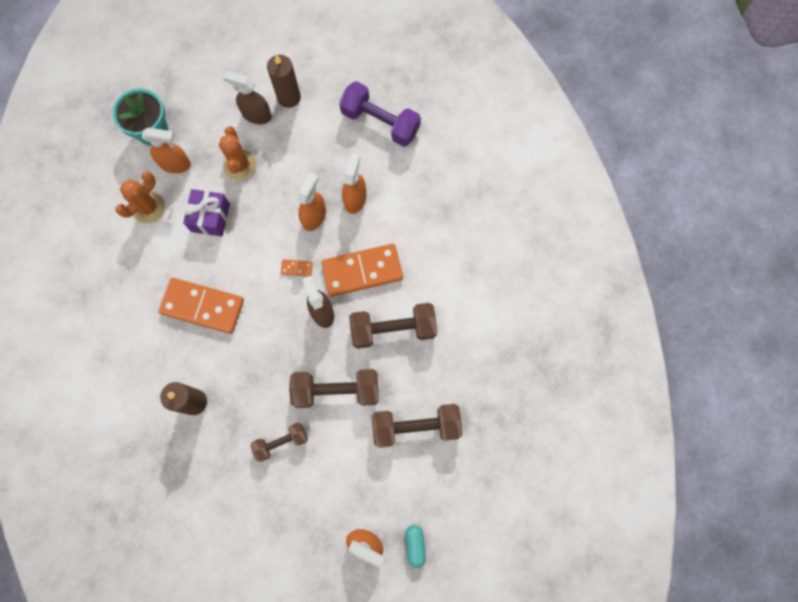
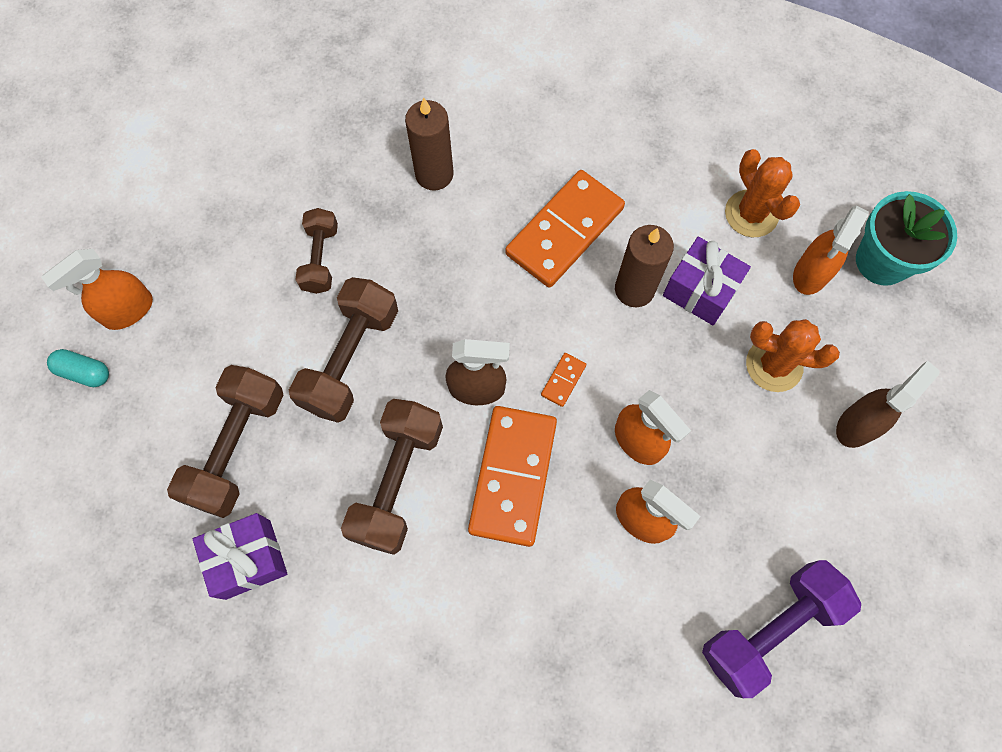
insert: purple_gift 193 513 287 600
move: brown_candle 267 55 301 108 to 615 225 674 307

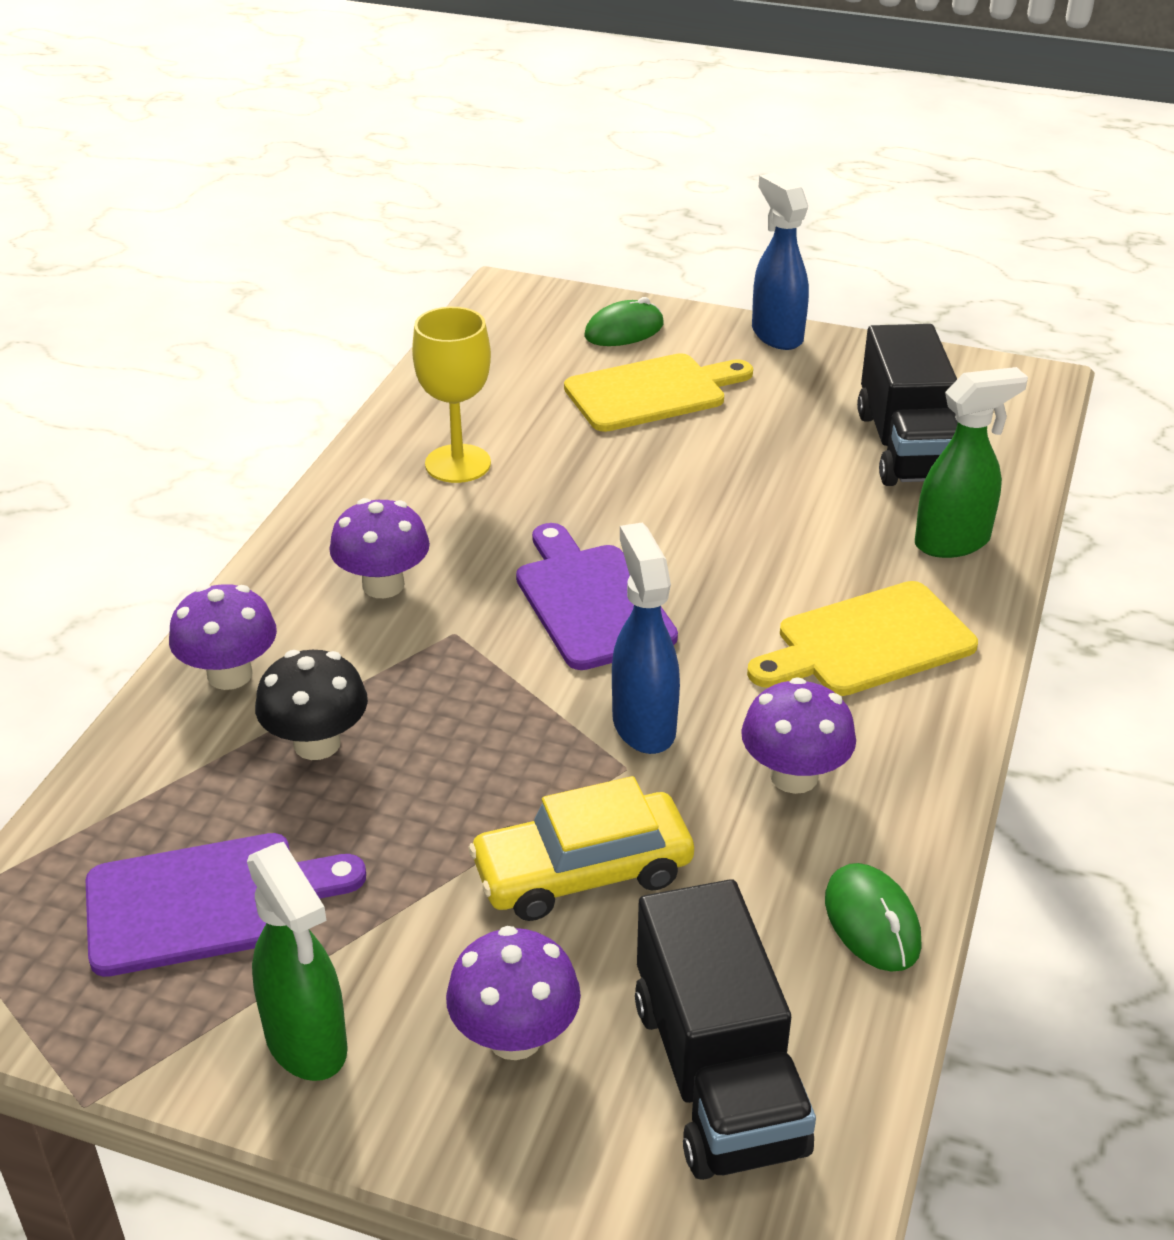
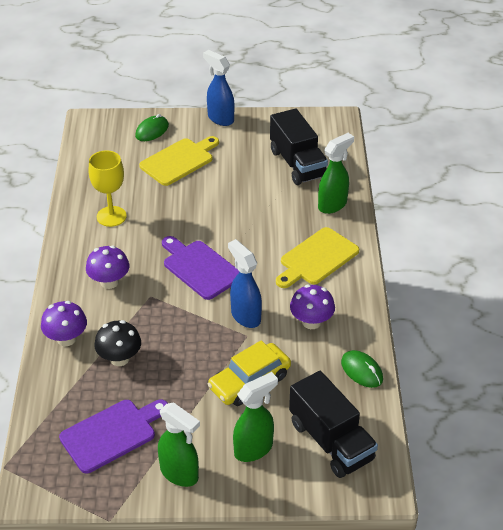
replace: purple_mushroom 446 926 581 1060 to green_spray_bottle 233 372 278 462

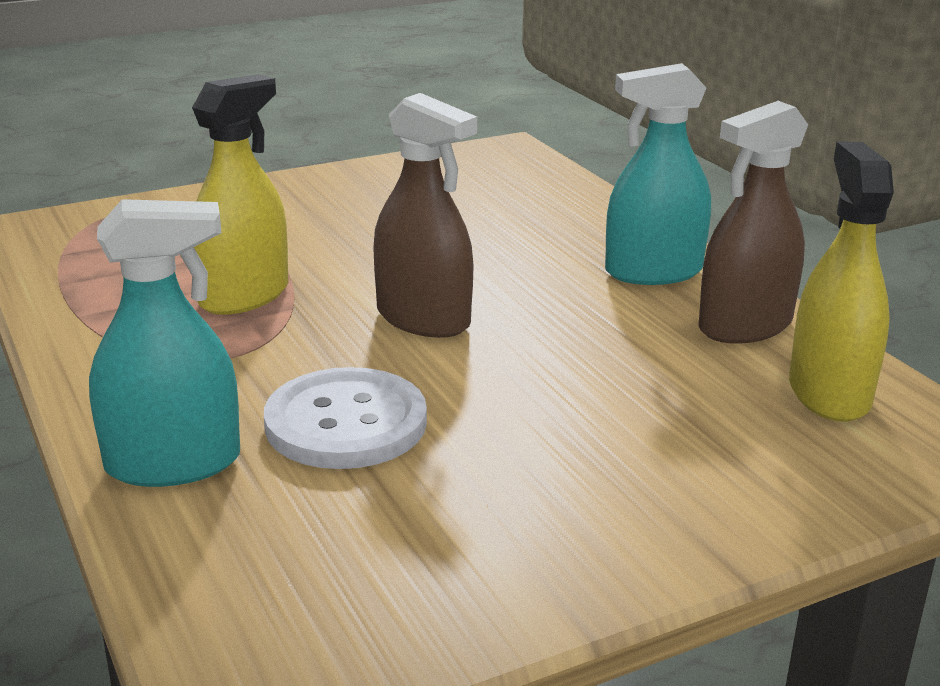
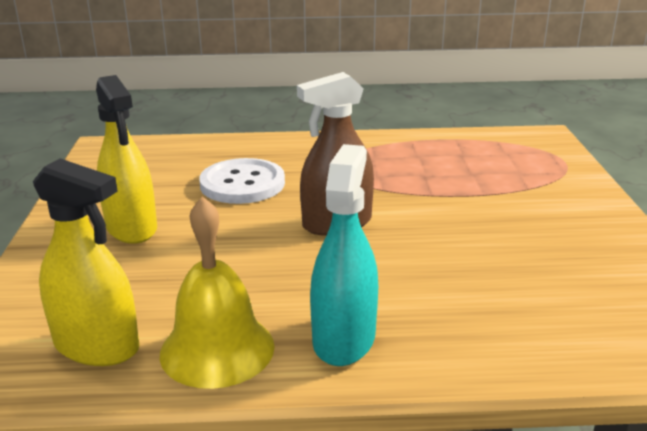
delete: turquoise_spray_bottle 89 199 240 487
move: yellow_spray_bottle 192 74 288 315 to 96 75 157 244
replace: brown_spray_bottle 698 101 808 344 to yellow_bell 160 196 275 389

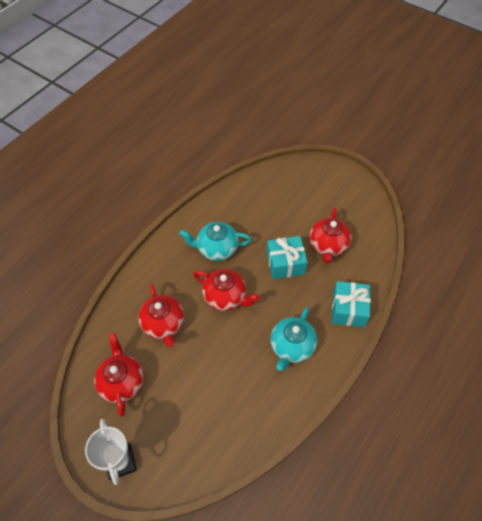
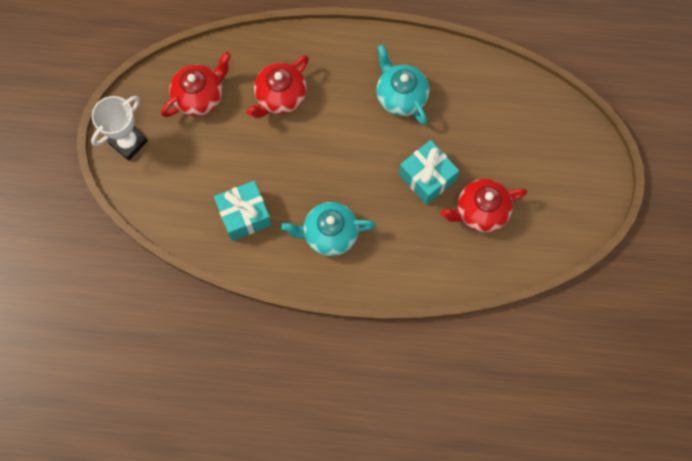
delete: red_teapot 193 269 260 311
move: turquoise_gift 332 281 371 327 to 214 181 272 241

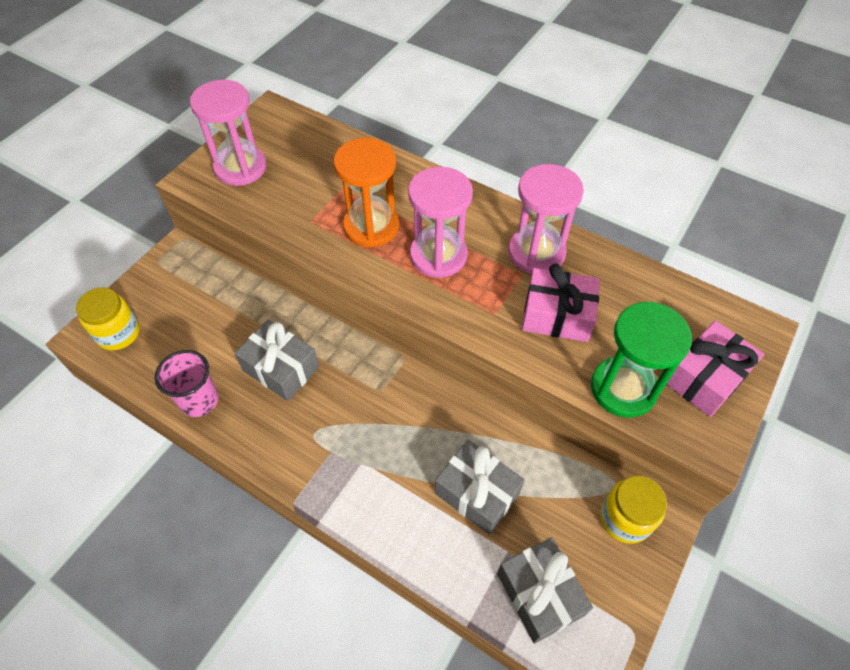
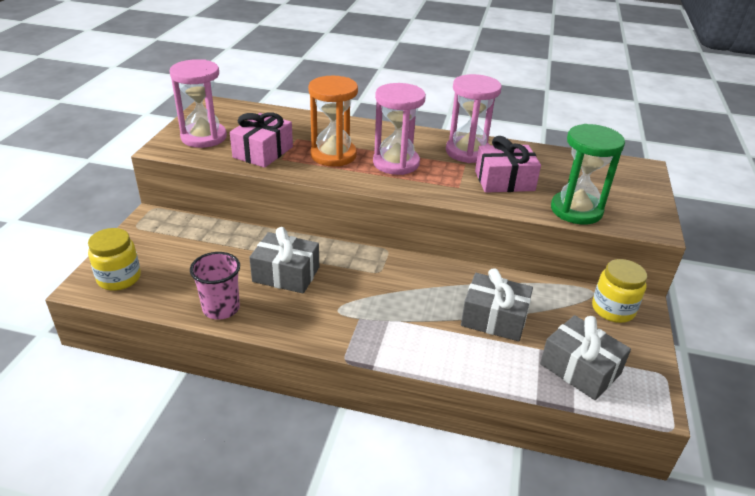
move: pink_gift 666 321 764 417 to 230 113 293 168

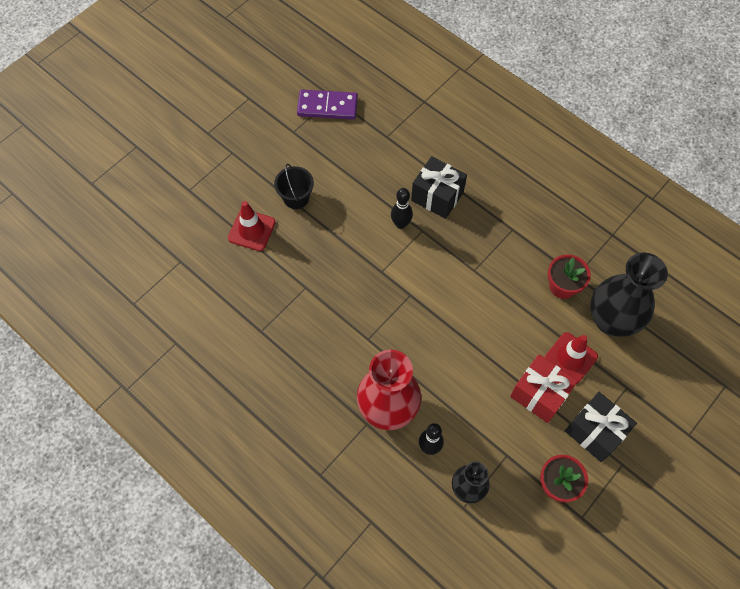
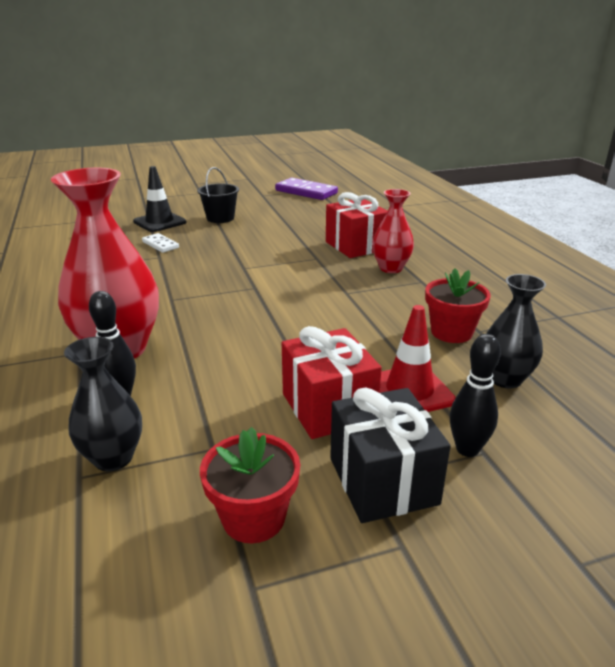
insert: red_vase 372 189 414 273; white_domino 142 233 179 253
move: black_bowling_pin 391 188 413 229 to 450 334 501 457
recolor: black_gift 411 156 467 219 to red_gift 326 192 387 258; red_traffic_cone 228 201 276 251 to black_traffic_cone 133 166 186 232
resize: black_vase 590 253 668 337 = 486 274 546 389 x0.57

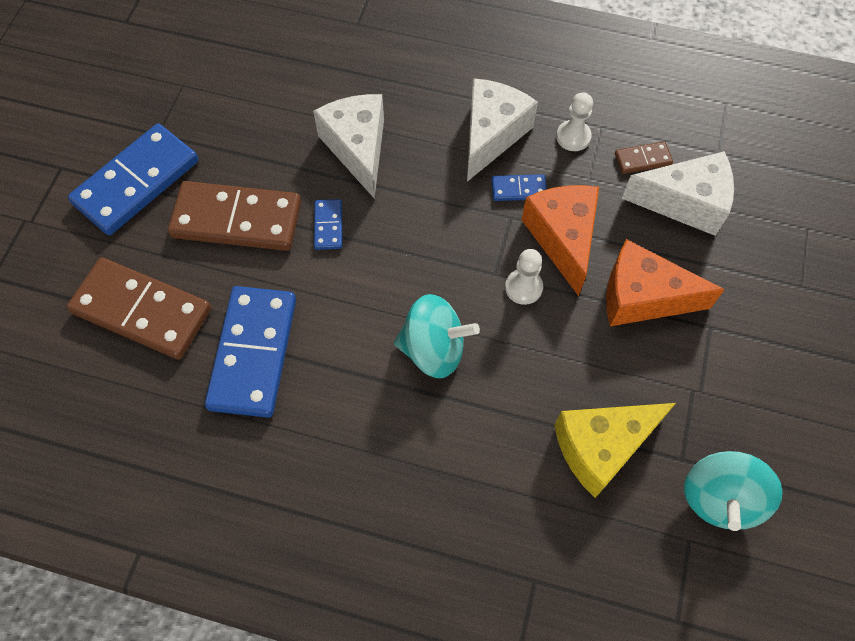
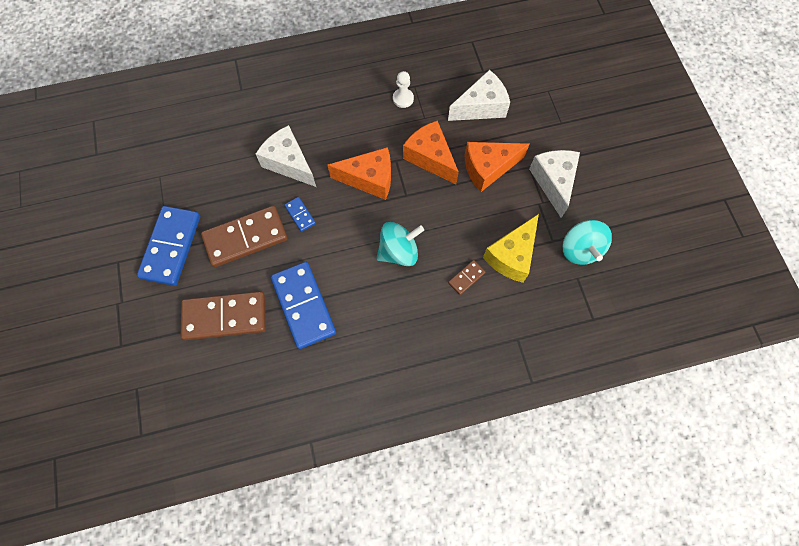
delete: blue_domino 491 174 547 201; white_pawn 505 249 543 305
insert: orange_cheese 328 147 391 200
move: white_cheese 467 78 538 182 to 529 150 580 218; brown_domino 615 142 673 174 to 448 260 485 295

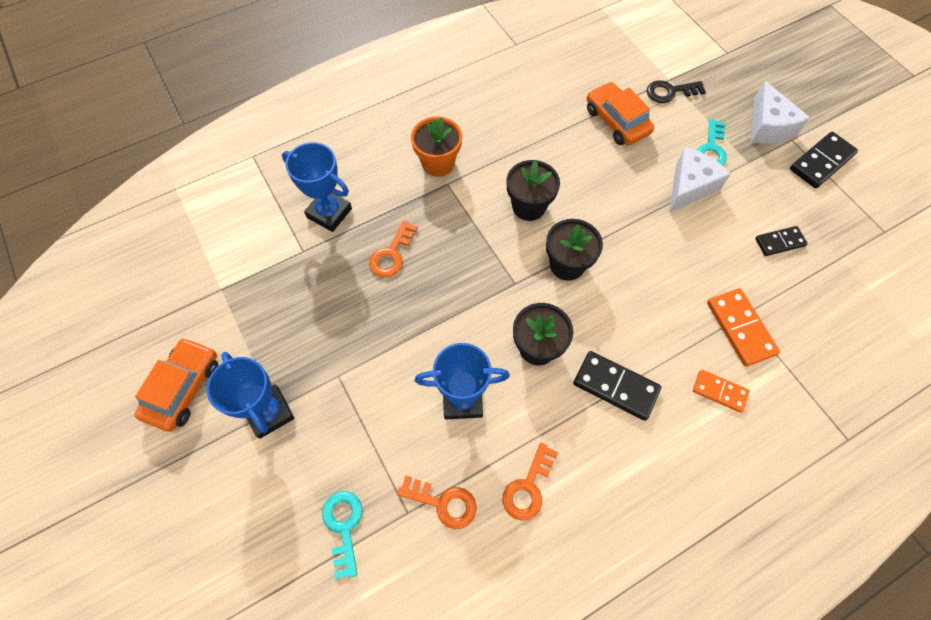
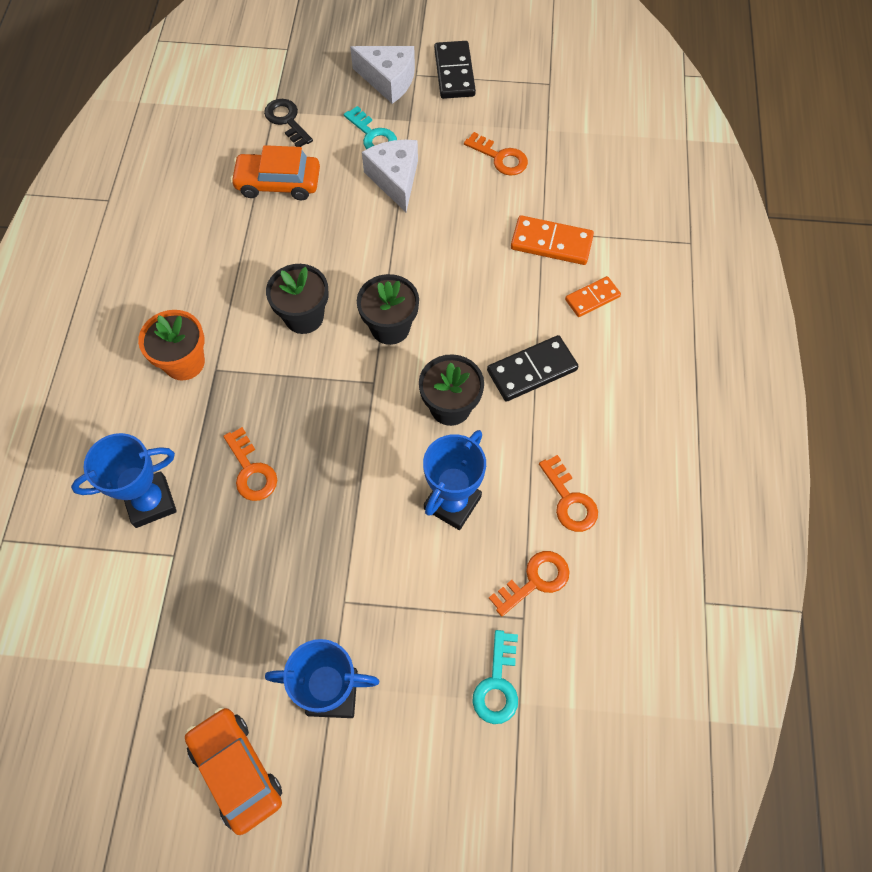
replace: black_domino 755 226 808 256 to orange_key 464 132 528 176
rotate: black_key 647 80 706 103 = 264 99 313 147 120 degrees clockwise; turquoise_key 322 491 363 579 = 472 630 518 724 105 degrees counterclockwise

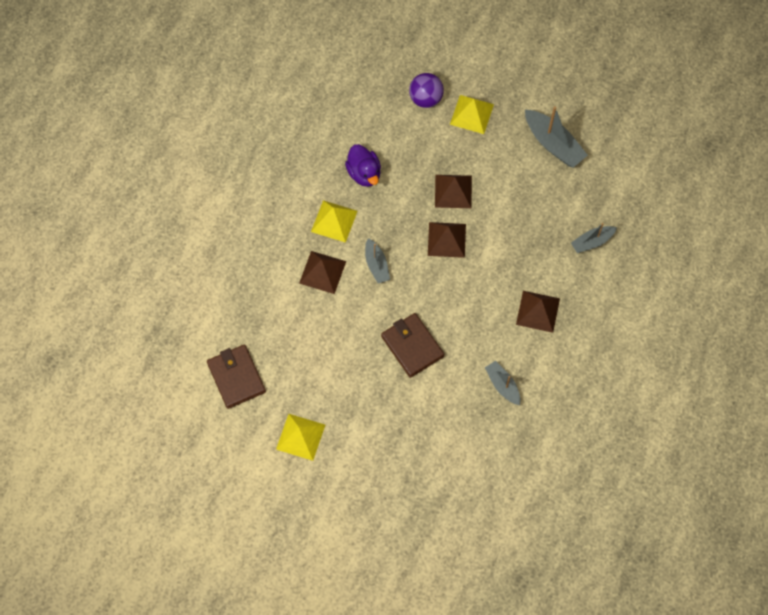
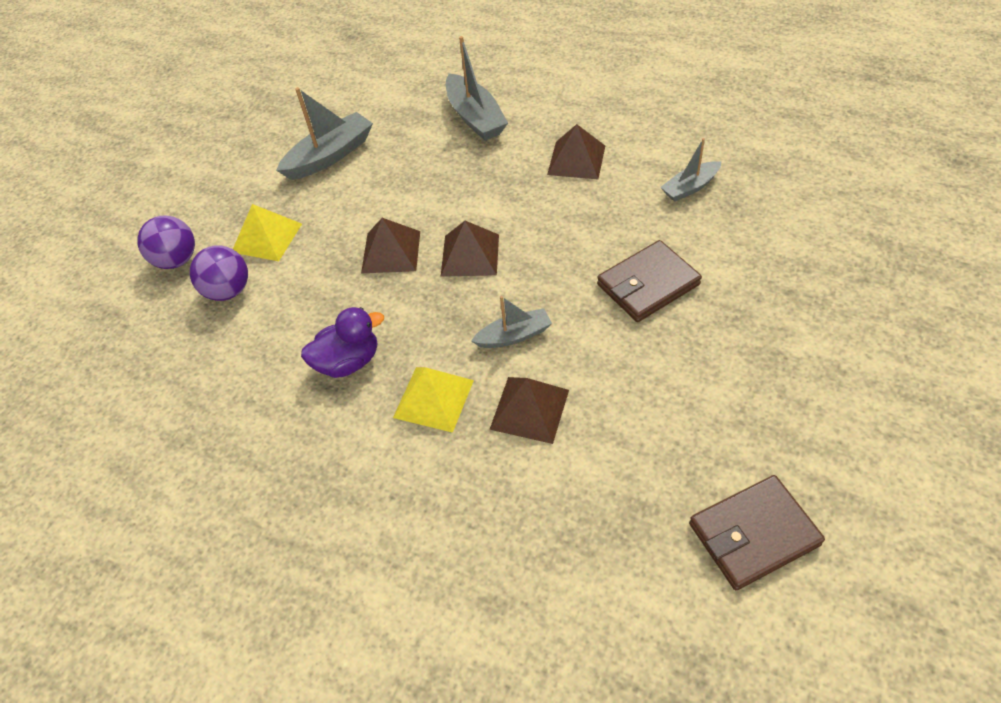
delete: yellow_pyramid 276 414 325 461
insert: purple_ball 137 215 195 269
resize: grey_boat 571 223 617 253 = 446 36 508 141 x1.63

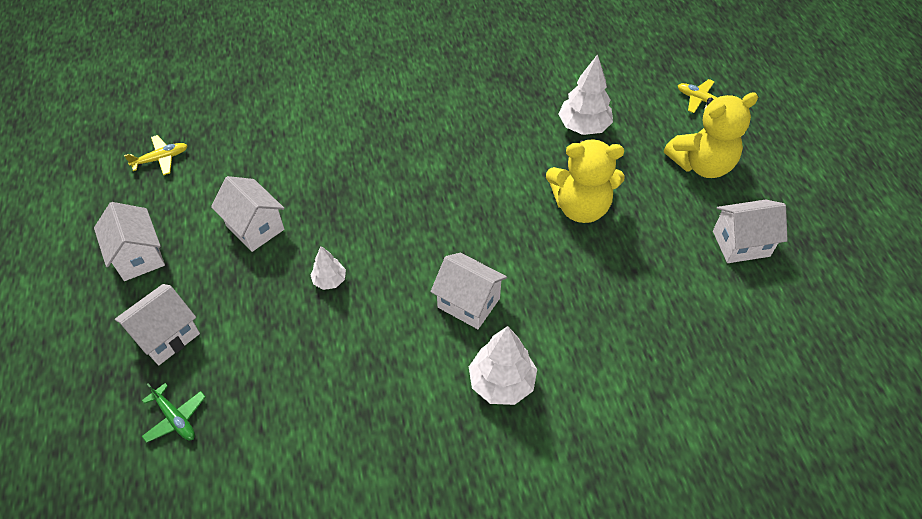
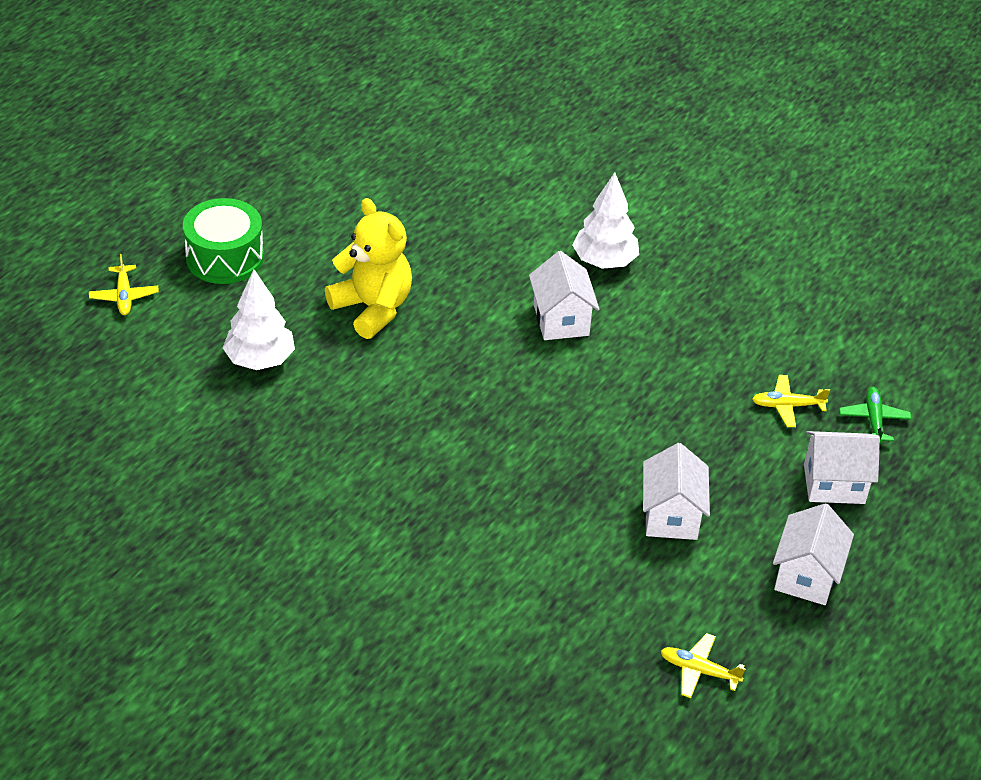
delete: white_house 713 200 788 263; white_tree 310 246 346 290
insert: yellow_plane 752 375 830 427
replace: yellow_teddy_bear 664 92 758 178 to green_drum 183 198 264 284

